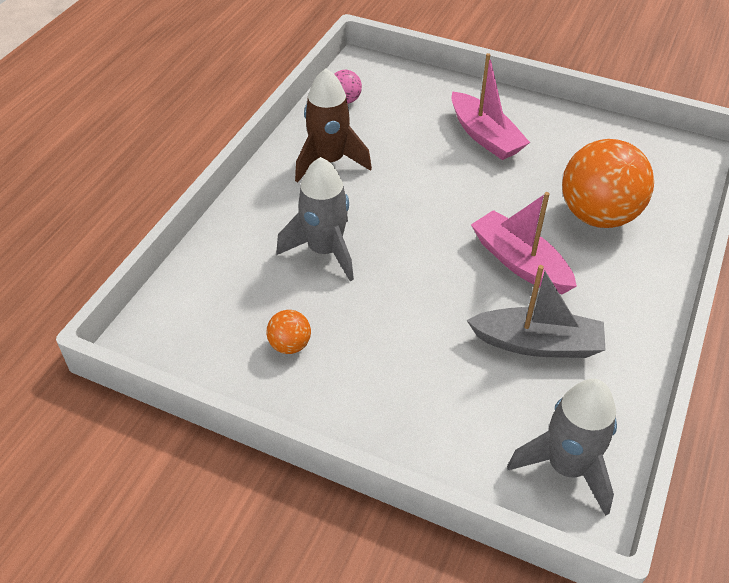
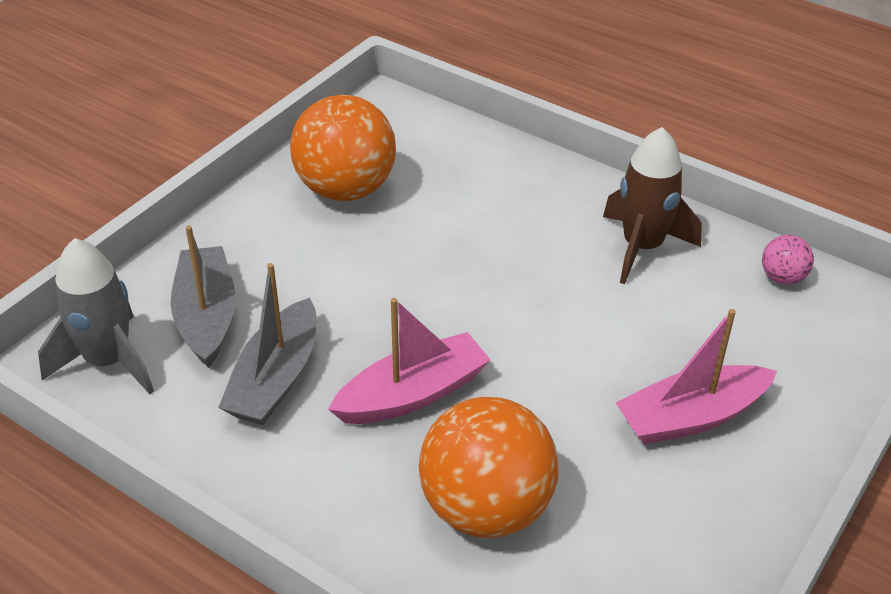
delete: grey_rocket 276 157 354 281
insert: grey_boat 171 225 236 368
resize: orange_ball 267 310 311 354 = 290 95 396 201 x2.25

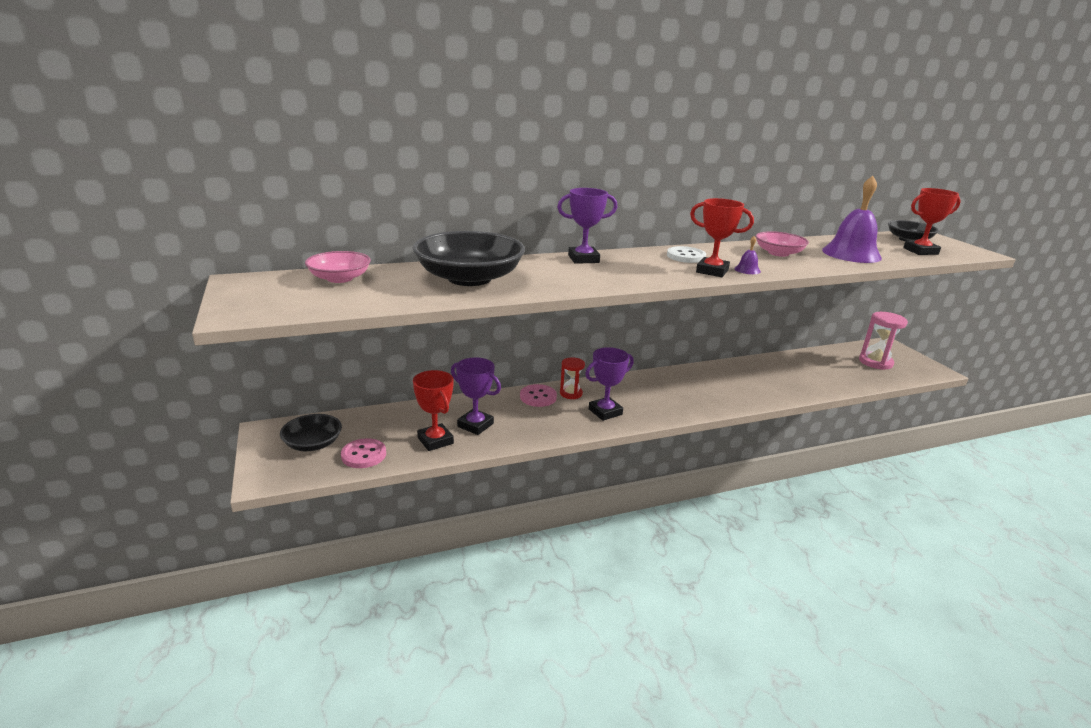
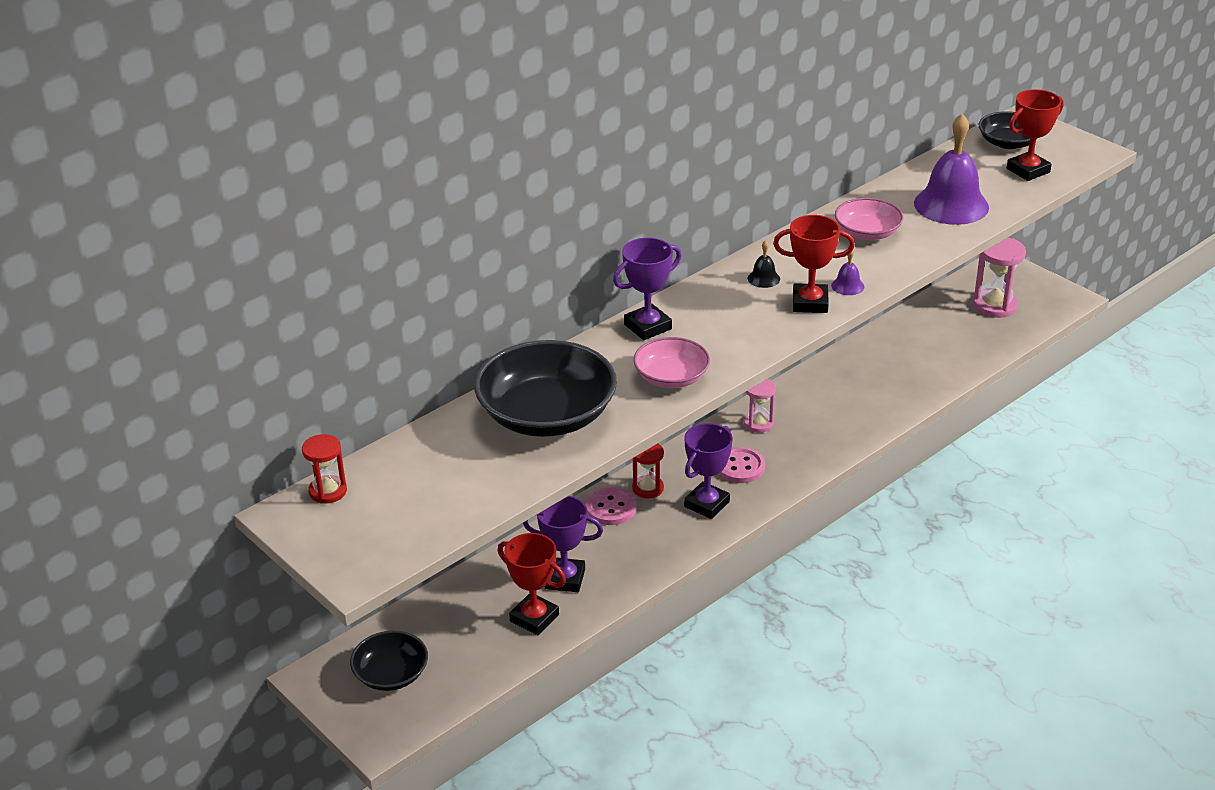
insert: pink_hourglass 744 379 776 433; red_hourglass 302 434 347 504
move: pink_bowl 305 251 371 283 to 633 337 710 388; pink_button 341 438 386 468 to 718 447 765 483
replace: white_button 667 246 706 263 to black_bell 748 240 780 288

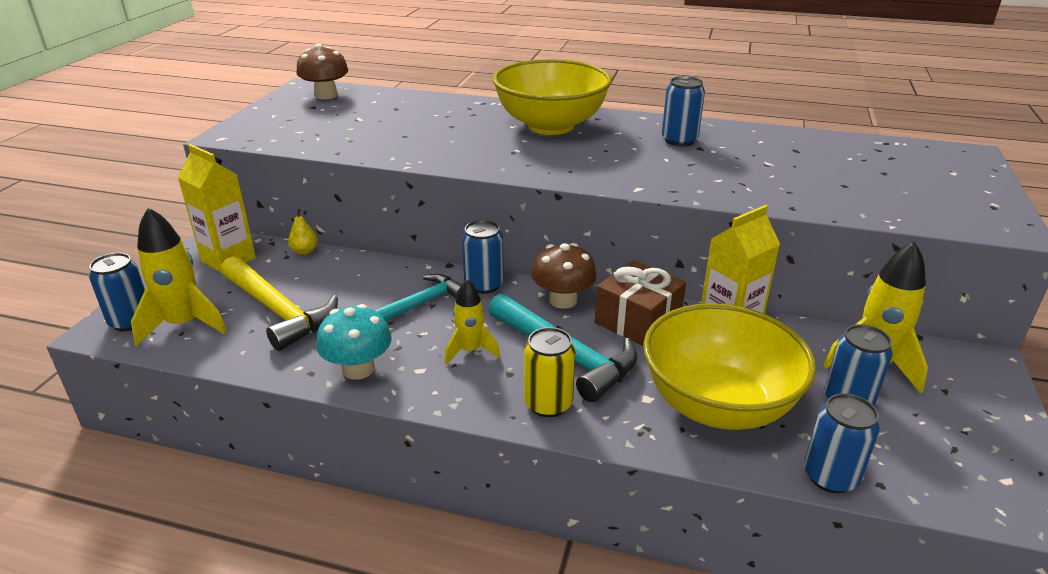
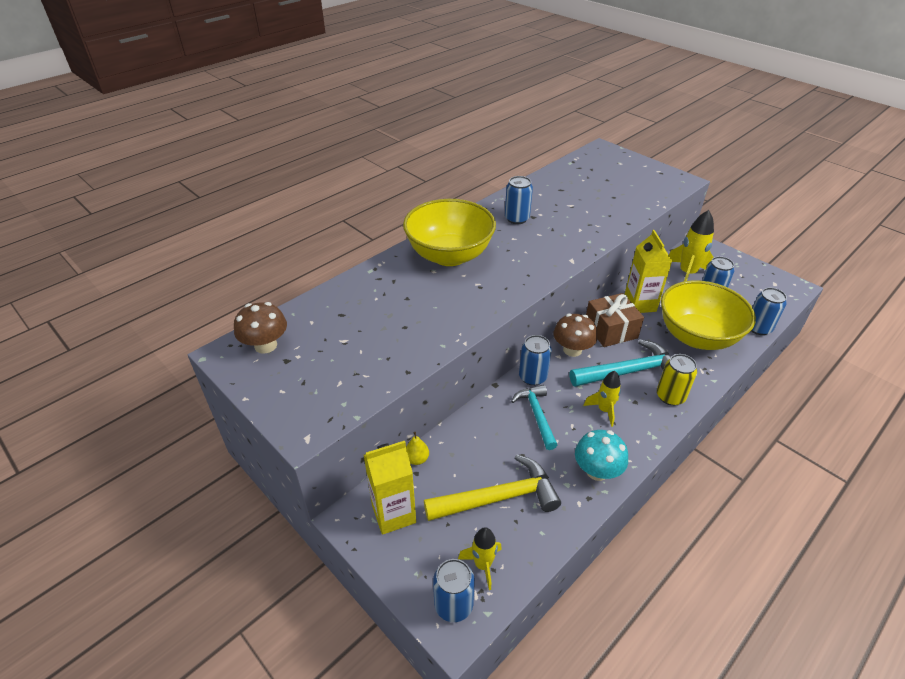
resize: yellow_rocket 131 207 227 347 = 458 527 502 590 x0.62

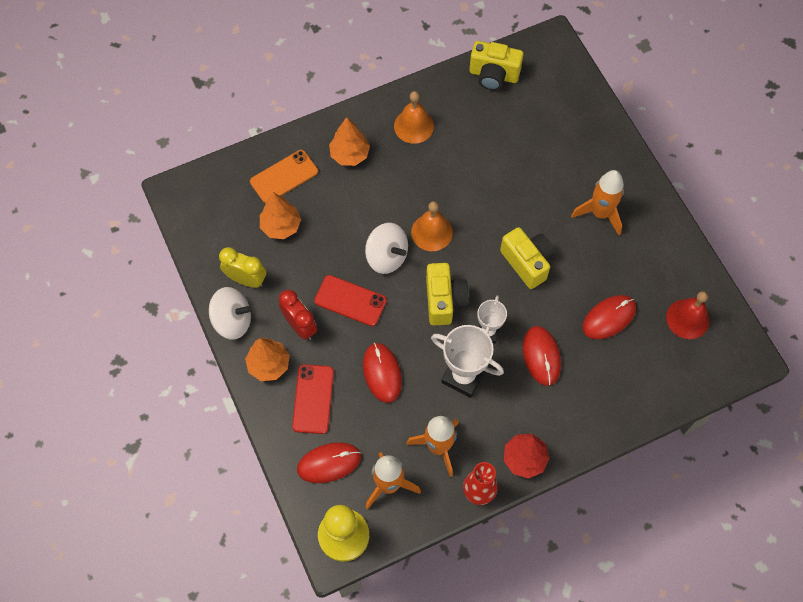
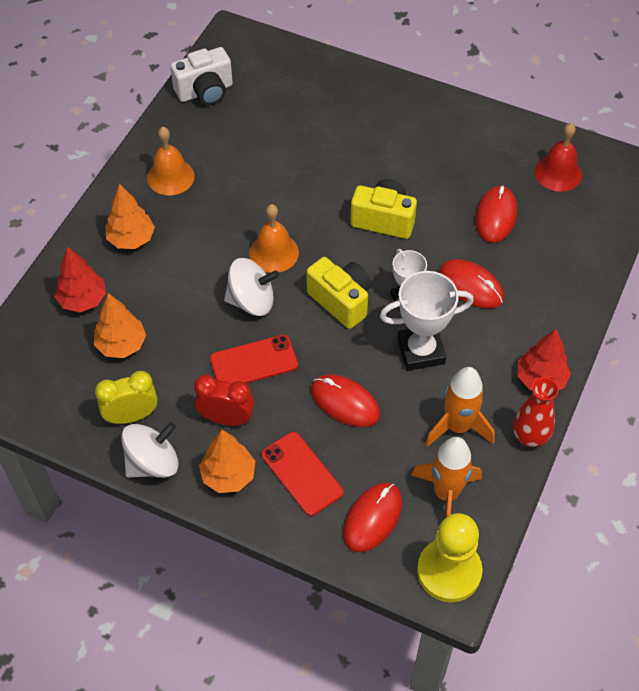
delete: orange_rocket 571 170 624 235
replace: orange_phone 250 150 318 203 to red_tree 54 246 106 312
recolor: yellow_camera 469 41 524 90 to white_camera 170 47 233 105

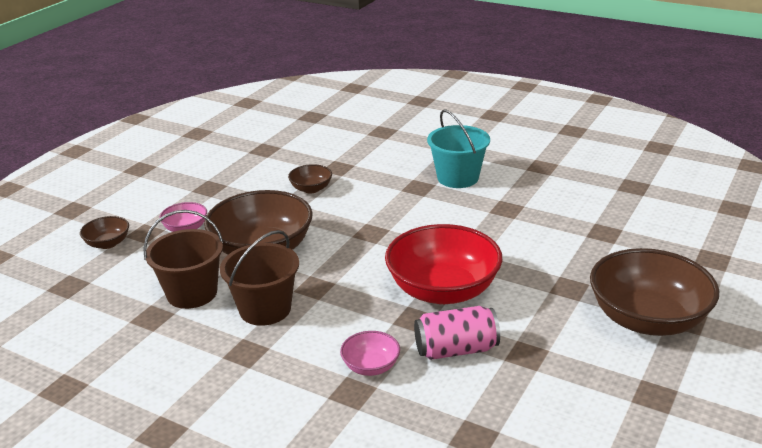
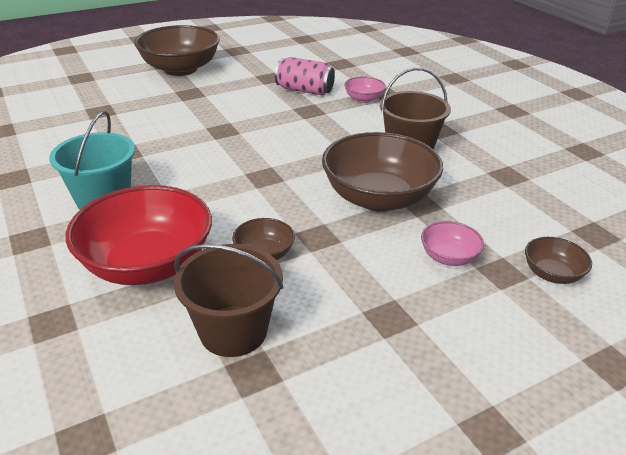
move: brown_bucket 143 210 224 309 to 174 244 283 357; red_bowl 385 224 502 304 to 66 185 212 285

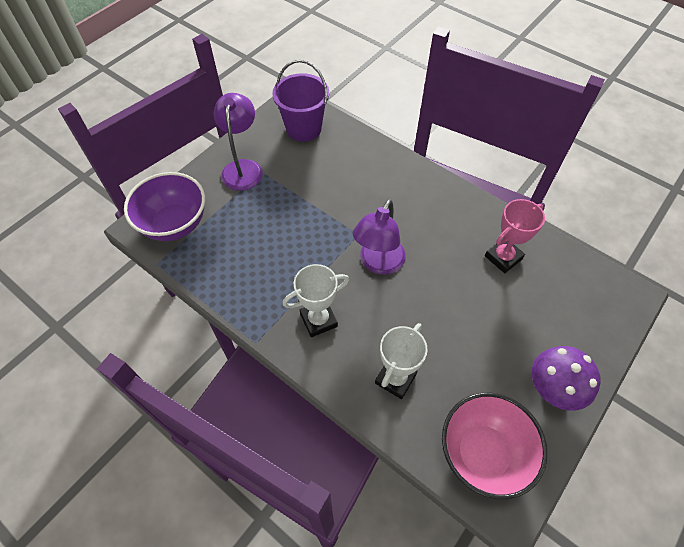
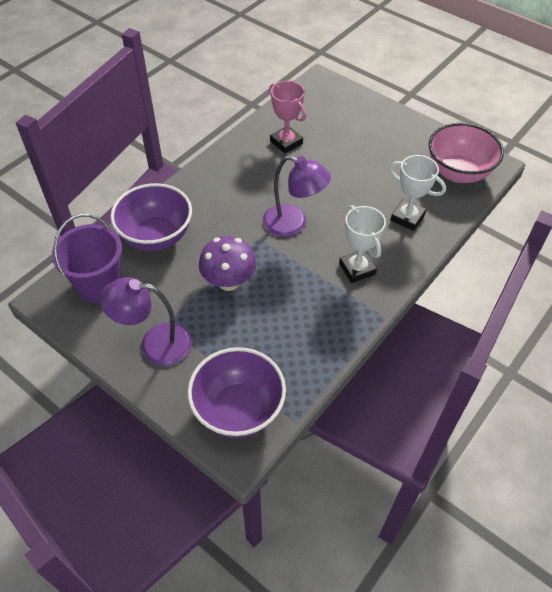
insert: purple_bowl 110 183 192 251
move: purple_mushroom 532 346 601 411 to 199 236 256 291

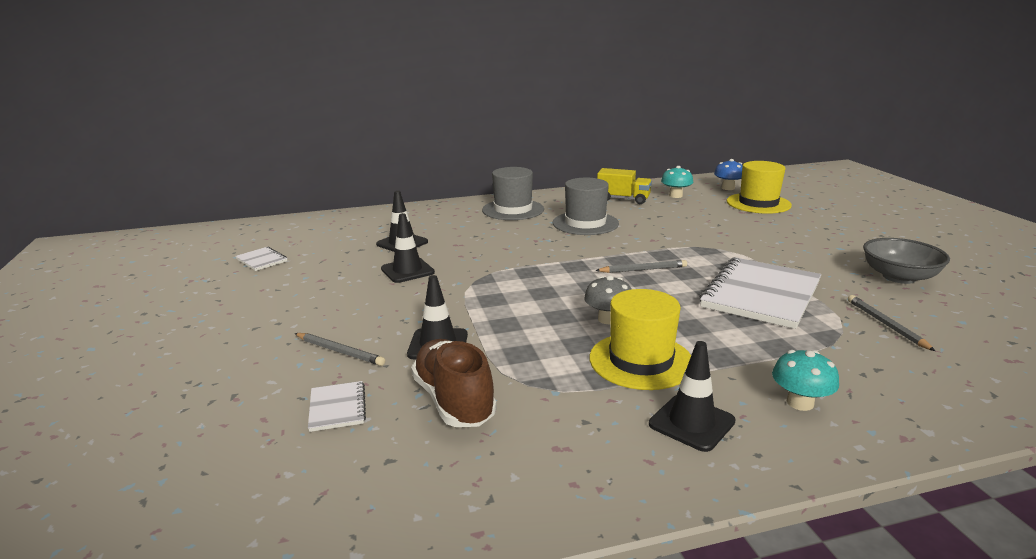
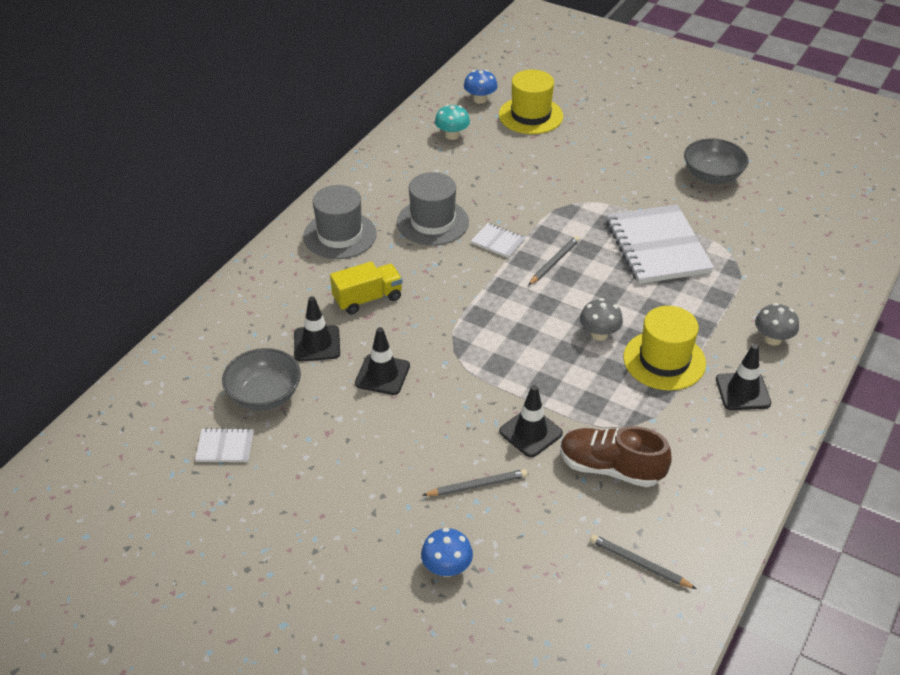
insert: grey_bowl 222 348 301 411; blue_mushroom 421 528 473 577
move: yellow_truck 597 168 652 204 to 330 261 403 314; grey_pencil 848 295 935 351 to 590 534 697 589; white_notebook 308 381 366 432 to 471 223 525 258
recolor: turquoise_mushroom 772 350 839 411 to grey_mushroom 755 303 799 345

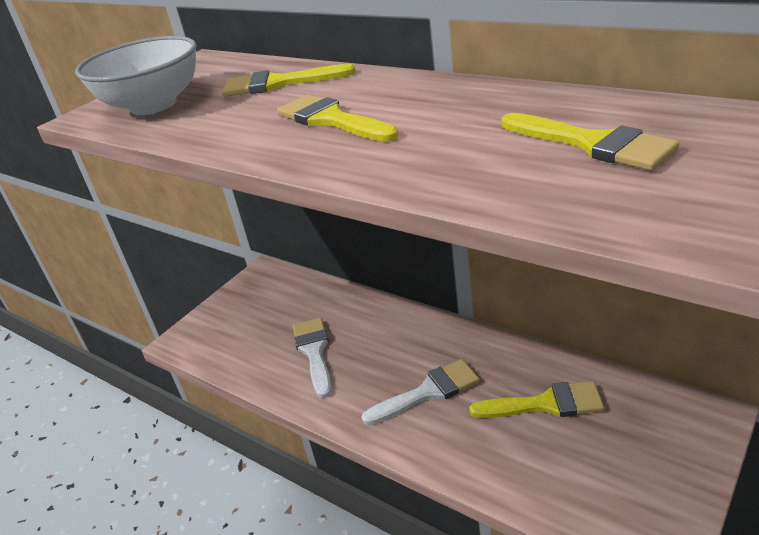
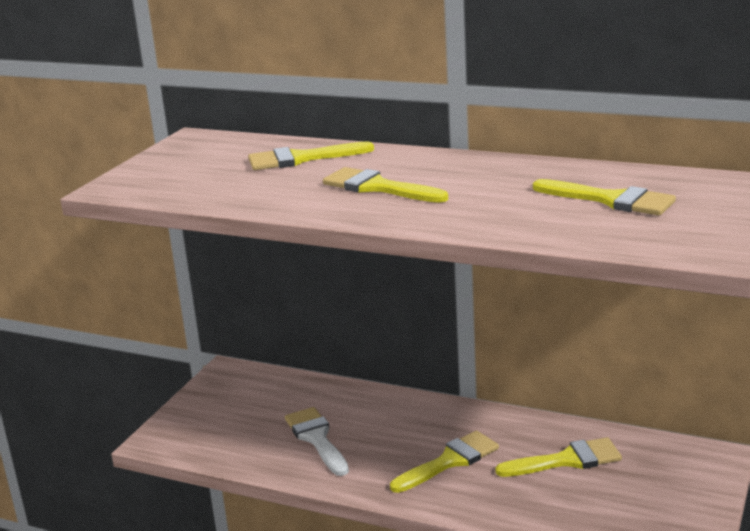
delete: white_bowl 75 36 197 115
recolor: white_brush 362 359 480 425 to yellow_brush 390 431 499 493

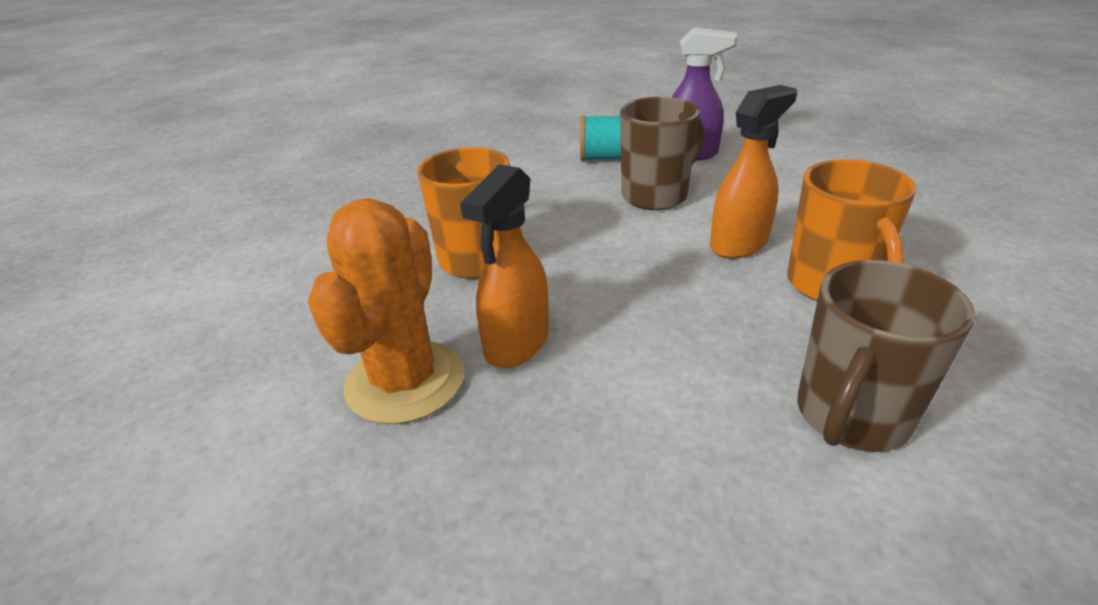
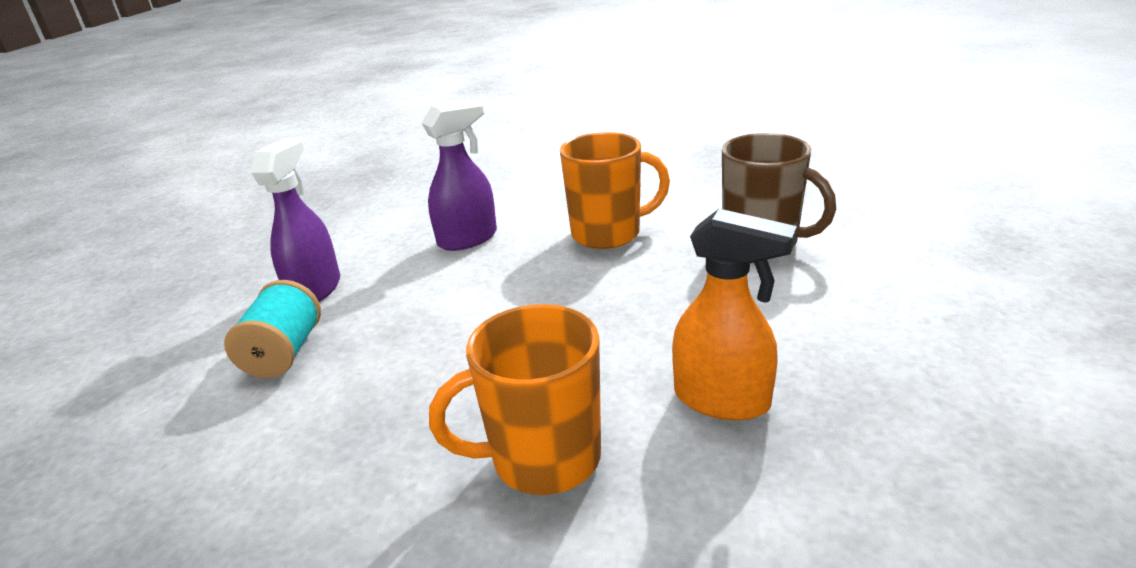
delete: orange_spray_bottle 710 85 797 259; brown_mug 620 97 704 210; orange_cactus 308 198 464 424
insert: purple_spray_bottle 422 100 497 251

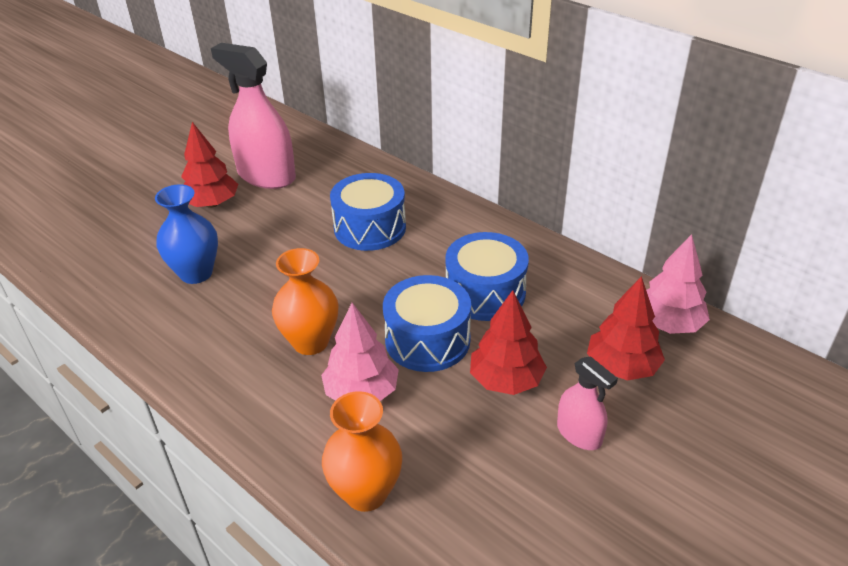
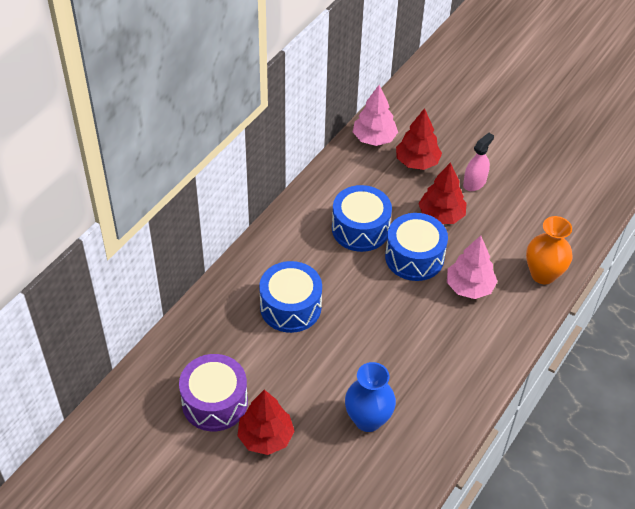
delete: orange_vase 272 248 339 355
replace: pink_spray_bottle 211 43 296 189 to purple_drum 179 354 248 431

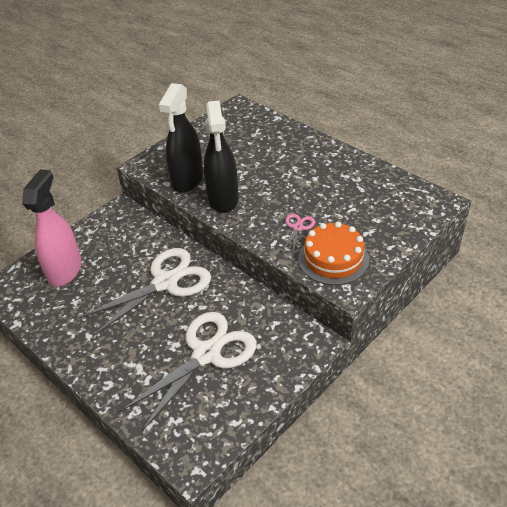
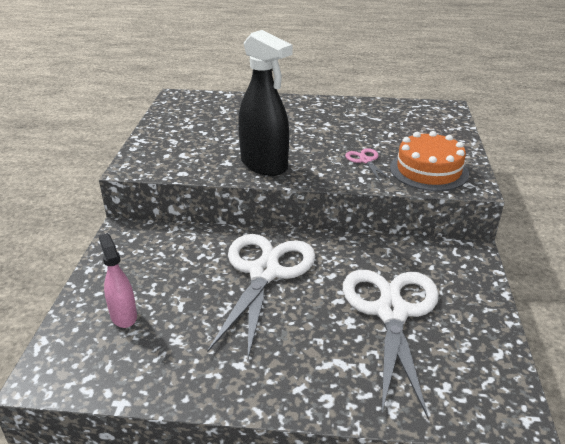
delete: black_spray_bottle 158 83 203 193
resize: pink_spray_bottle 22 170 82 287 = 98 233 137 328 x0.56

